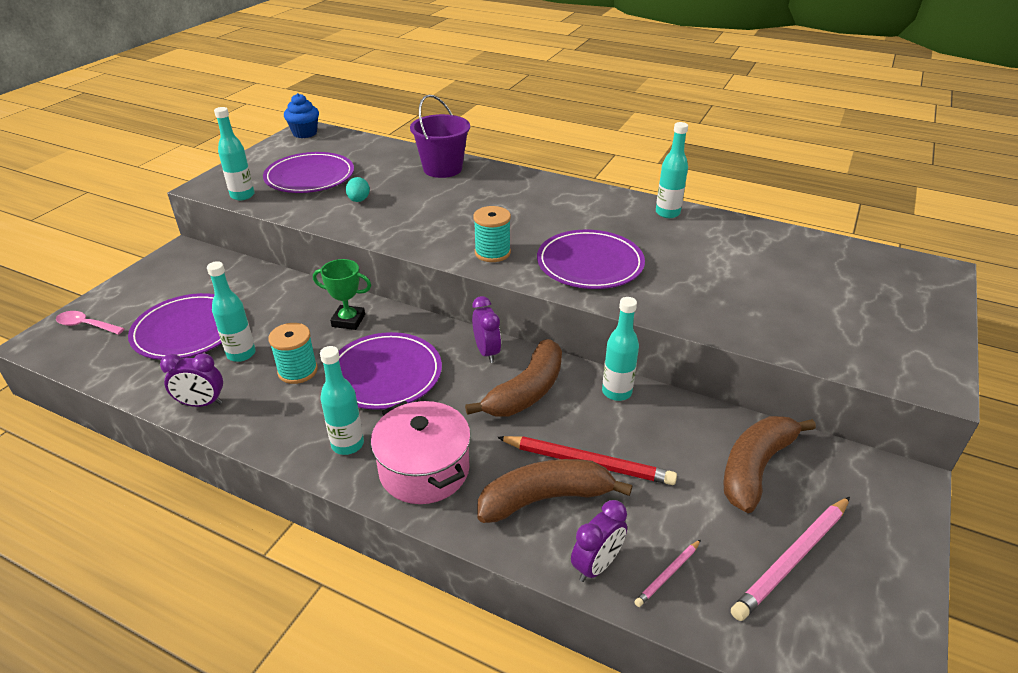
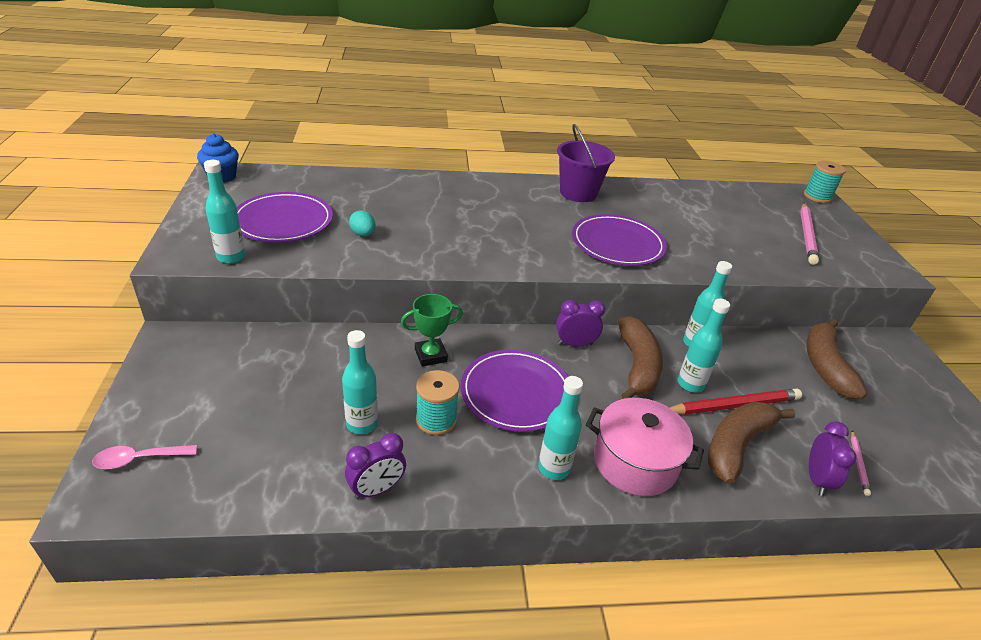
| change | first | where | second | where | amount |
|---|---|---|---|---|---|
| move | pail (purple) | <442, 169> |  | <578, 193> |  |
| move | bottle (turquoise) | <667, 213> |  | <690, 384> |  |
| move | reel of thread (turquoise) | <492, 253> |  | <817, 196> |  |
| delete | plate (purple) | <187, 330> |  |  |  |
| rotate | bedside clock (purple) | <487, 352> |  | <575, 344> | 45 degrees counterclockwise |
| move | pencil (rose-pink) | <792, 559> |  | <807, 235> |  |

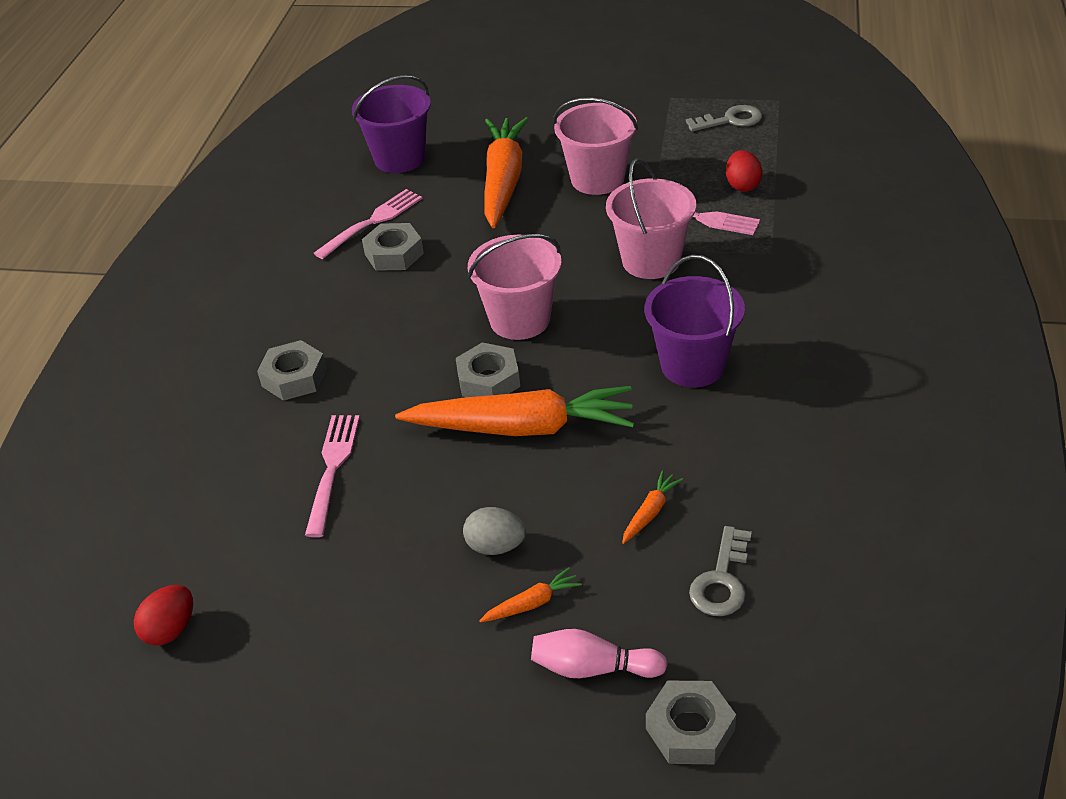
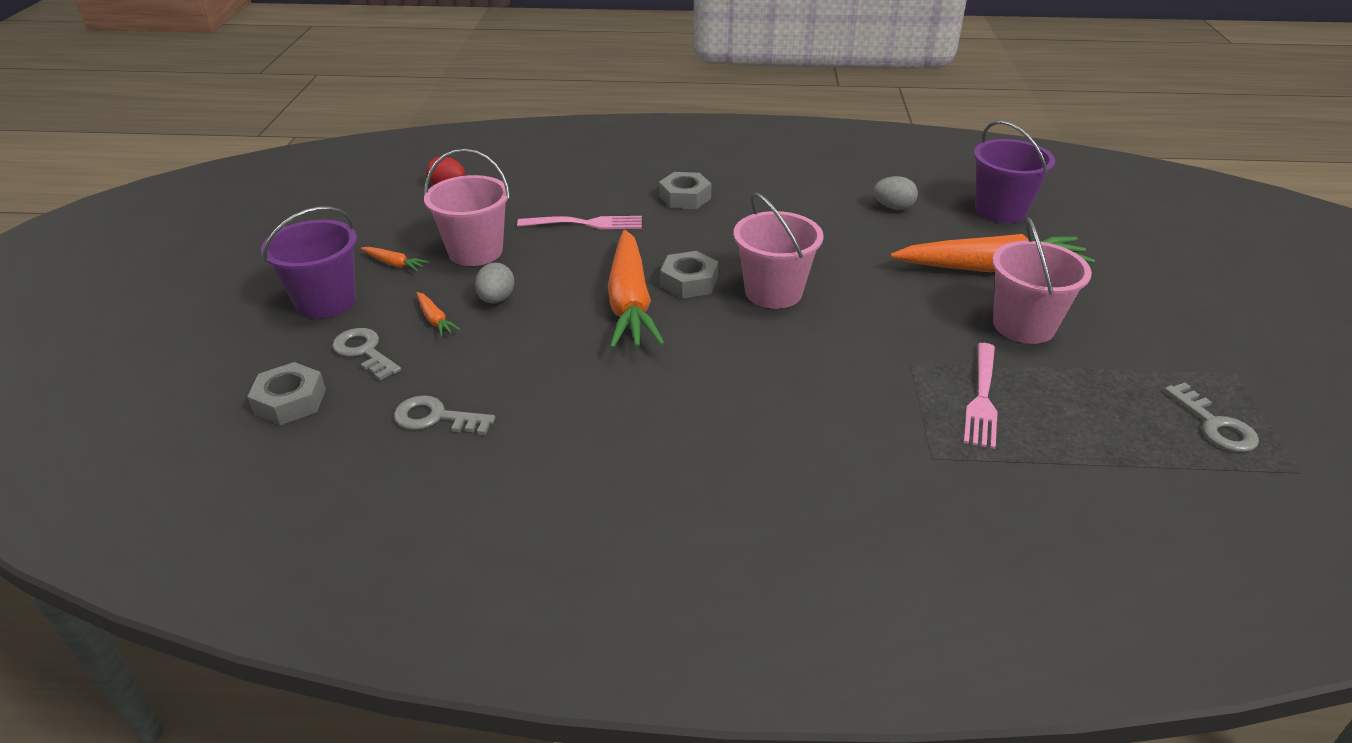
| change | first | where | second | where | amount |
|---|---|---|---|---|---|
| delete | egg shape (red) | <742, 185> |  |  |  |
| move | pail (rose-pink) | <651, 261> |  | <475, 251> |  |
| replace | table fork (rose-pink) | <372, 223> | egg shape (ash-grey) | <893, 207> |  |
| delete | hexagon nut (ash-grey) | <394, 254> |  |  |  |
| move | pail (purple) | <693, 365> |  | <326, 301> |  |
| move | root vegetable (orange-coloured) | <650, 512> |  | <394, 264> |  |
| replace | skittle (rose-pink) | <593, 668> | door key (ash-grey) | <364, 351> |  |

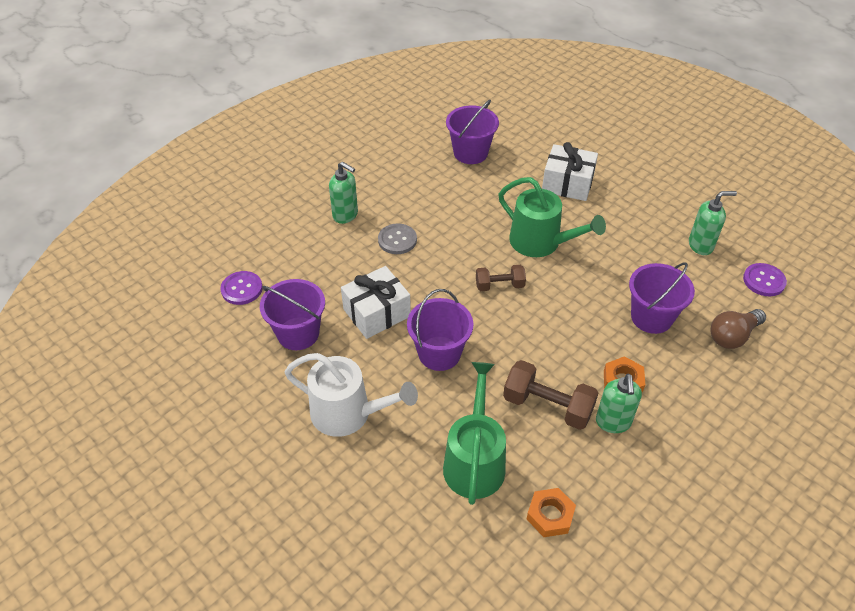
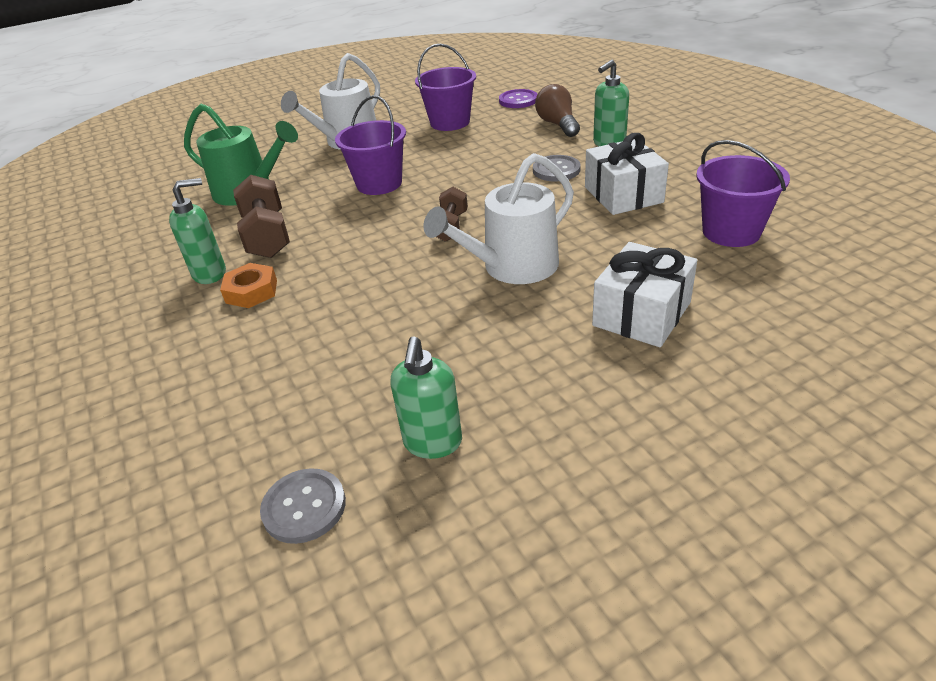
| change | first | where | second | where | amount |
|---|---|---|---|---|---|
| recolor | watering can (leaf-green) | <540, 242> | watering can (snow-white) | <513, 267> |  |
| delete | pail (purple) | <651, 317> |  |  |  |
| recolor | shirt button (purple) | <764, 281> | shirt button (ash-grey) | <304, 507> |  |
| move | wrapped gift (snow-white) | <377, 313> |  | <623, 195> |  |
| move | light bulb (dark brown) | <733, 336> |  | <557, 124> |  |
| rotate | hand weight (dark brown) | <547, 406> |  | <267, 236> | 60 degrees counterclockwise |
| rotate | soap dispenser (leaf-green) | <613, 422> |  | <210, 274> | 135 degrees clockwise |
| delete | hexagon nut (orange-coloured) | <550, 515> |  |  |  |

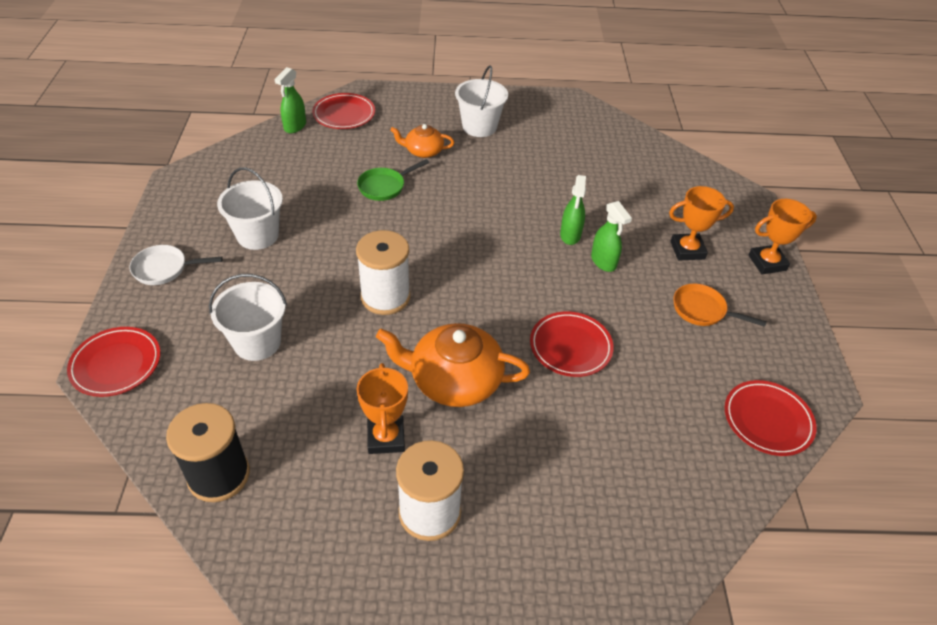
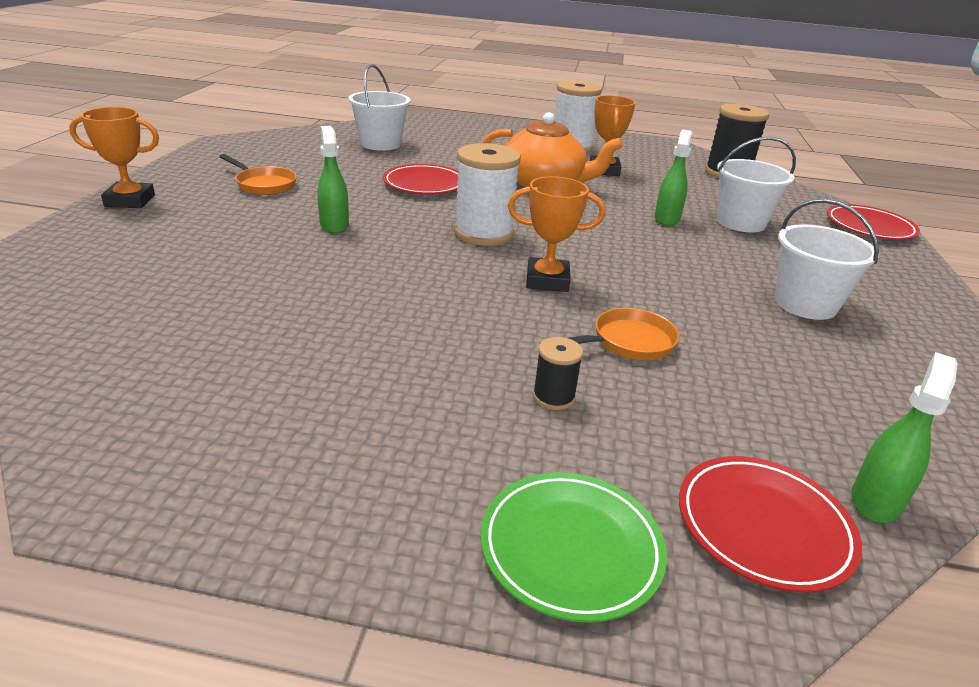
| change | first | where | second | where | amount |
|---|---|---|---|---|---|
| move | pail (snow-white) | <479, 127> |  | <380, 144> |  |
| replace | tea pot (orange-coloured) | <423, 151> | reel of thread (ebony) | <553, 397> |  |
| recolor | skillet (leaf-green) | <384, 186> | skillet (orange-coloured) | <628, 342> |  |
| move | spray bottle (leaf-green) | <570, 235> |  | <666, 219> |  |
| move | award cup (orange-coloured) | <687, 250> |  | <547, 280> |  |
| move | reel of thread (snow-white) | <385, 297> |  | <483, 233> |  |
| delete | skillet (snow-white) | <164, 269> |  |  |  |
| delete | plate (red) | <767, 420> |  |  |  |
| insert |  |  | plate (leaf-green) | <571, 548> |  |

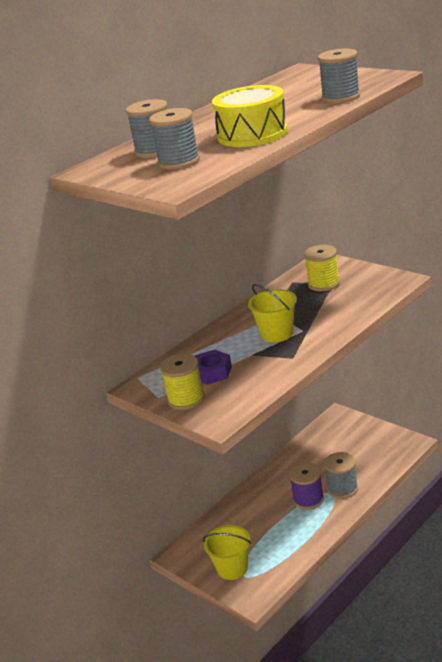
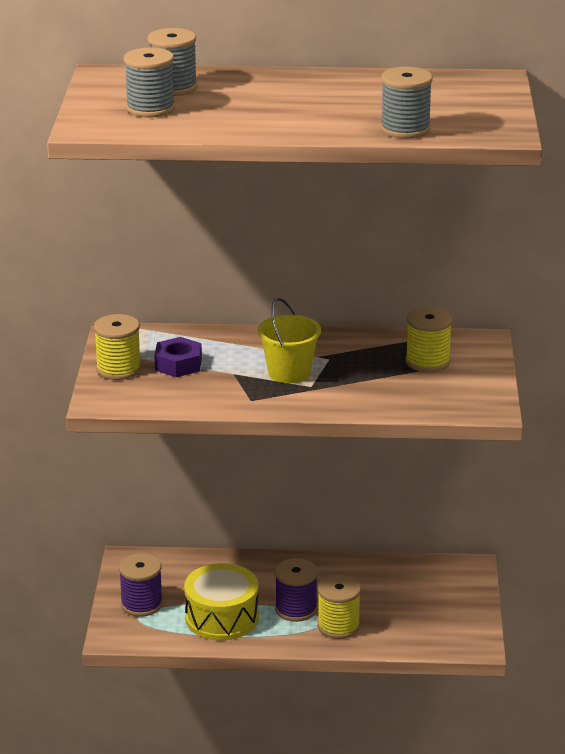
| change | first | where | second | where | amount |
|---|---|---|---|---|---|
| move | drum (yellow) | <252, 134> |  | <222, 617> |  |
| recolor | reel of thread (ash-grey) | <342, 488> | reel of thread (yellow) | <338, 626> |  |
| replace | pail (yellow) | <232, 568> | reel of thread (purple) | <141, 604> |  |

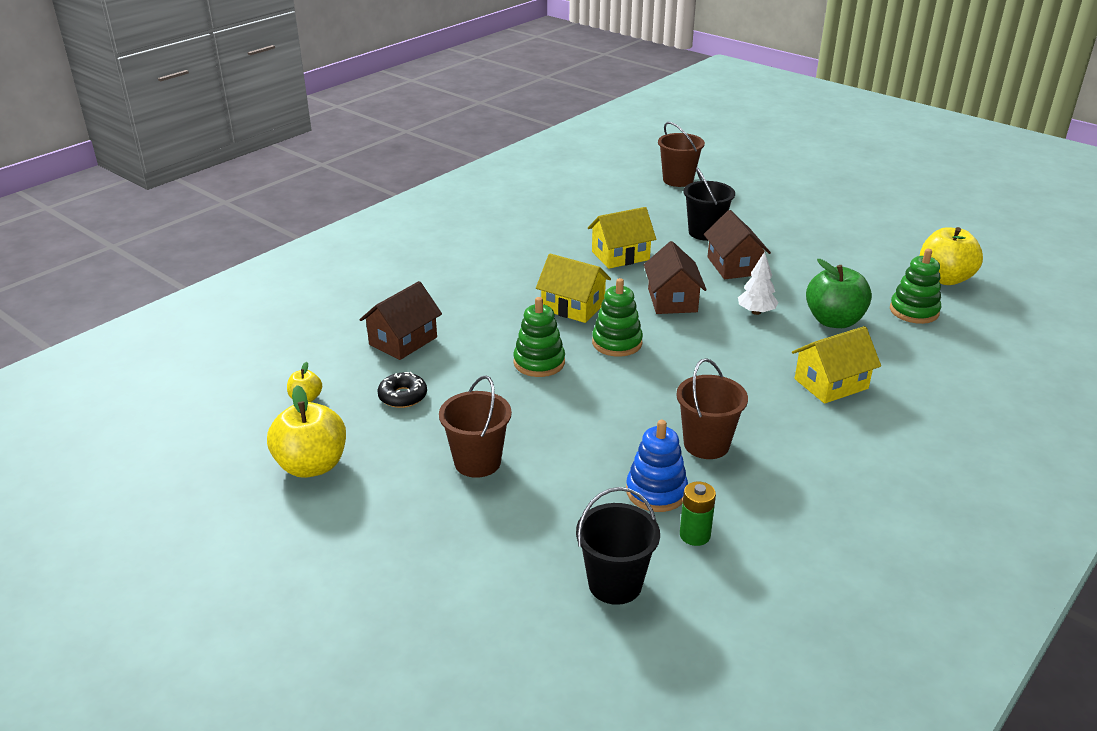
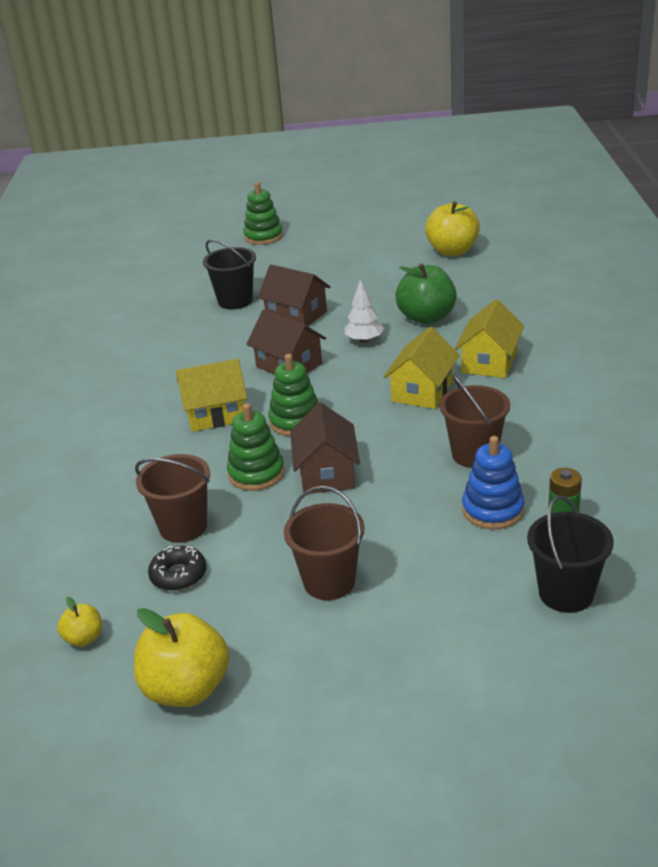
| change | first | where | second | where | amount |
|---|---|---|---|---|---|
| move | pail (dark brown) | <678, 180> |  | <183, 527> |  |
| move | cottage (yellow) | <620, 255> |  | <422, 391> |  |
| move | stacking rings (leaf-green) | <914, 311> |  | <263, 236> |  |
| move | cottage (dark brown) | <403, 341> |  | <326, 473> |  |

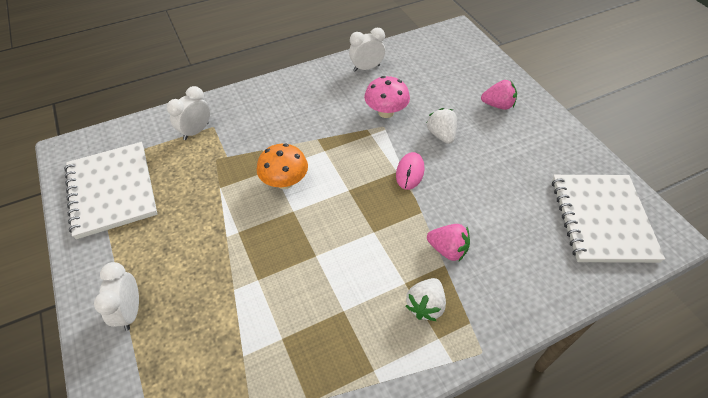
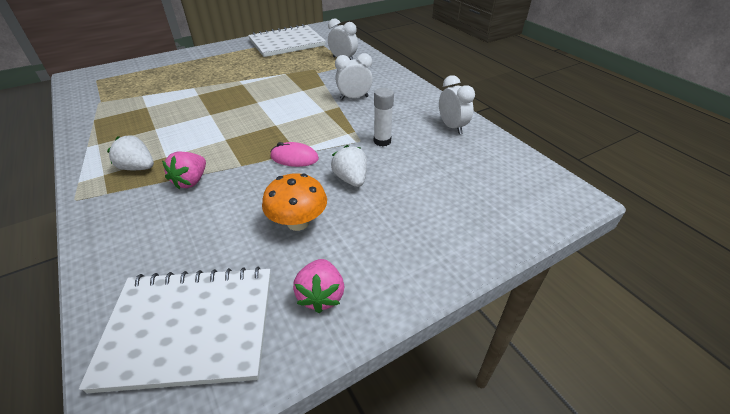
| change | first | where | second | where | amount |
|---|---|---|---|---|---|
| replace | mushroom (rose-pink) | <386, 112> | glue (snow-white) | <382, 141> |  |
| move | berry (rose-pink) | <497, 105> |  | <321, 295> |  |
| rotate | berry (snow-white) | <441, 135> |  | <351, 179> | 90 degrees counterclockwise |
| move | mushroom (orange-coloured) | <285, 182> |  | <298, 222> |  |
| move | bedside clock (snow-white) | <130, 311> |  | <354, 98> |  |

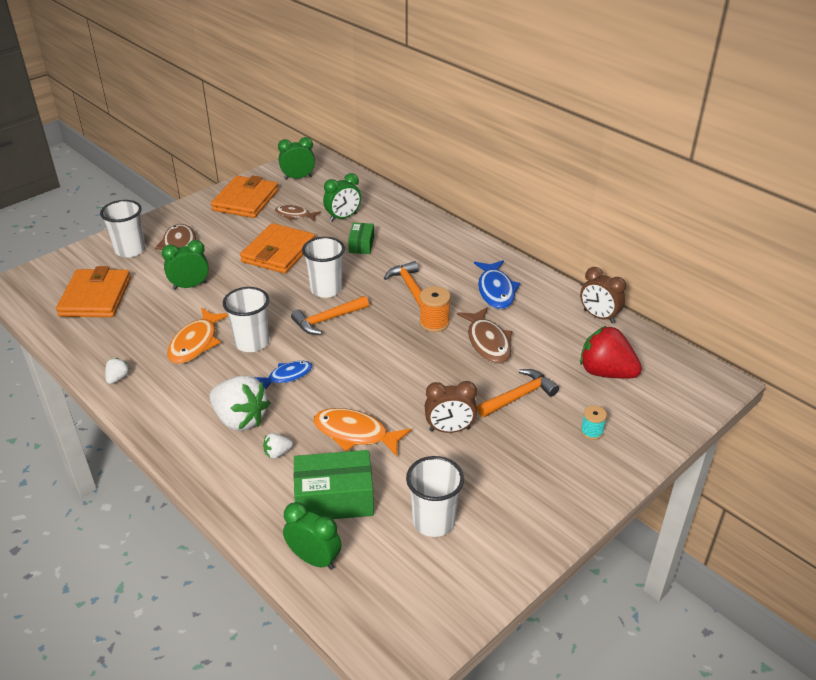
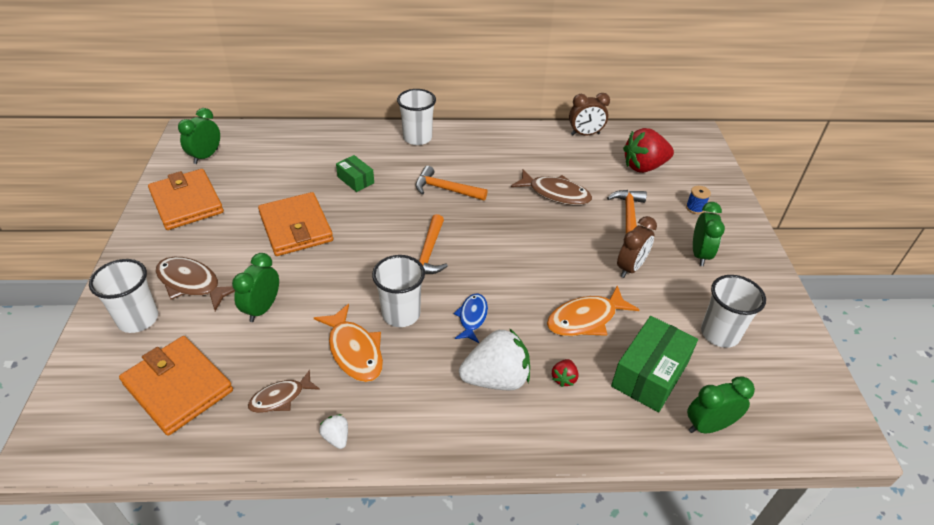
| change | first | where | second | where | amount |
|---|---|---|---|---|---|
| move | bedside clock (leaf-green) | <343, 217> |  | <699, 254> |  |
| move | toy fish (dark brown) | <294, 215> |  | <280, 398> |  |
| move | beaker (snow-white) | <326, 289> |  | <417, 138> |  |
| delete | toy fish (royal blue) | <496, 290> |  |  |  |
| delete | reel of thread (orange-coloured) | <434, 323> |  |  |  |
| recolor | reel of thread (turquoise) | <591, 432> | reel of thread (royal blue) | <695, 208> |  |
| recolor | berry (snow-white) | <277, 453> | berry (red) | <564, 378> |  |

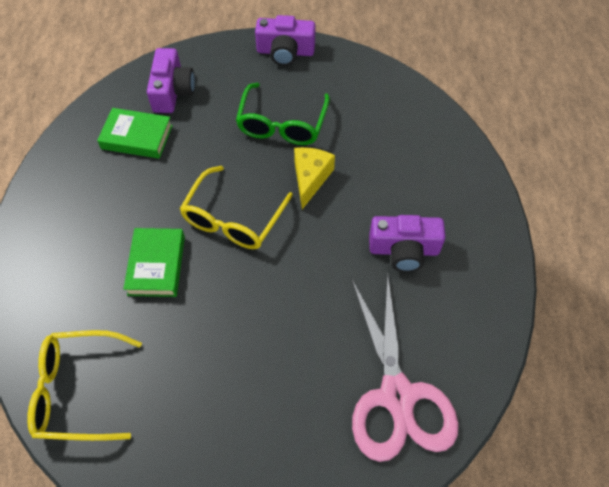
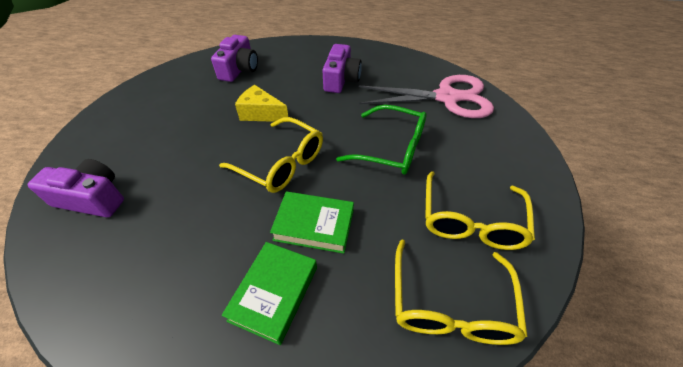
| change | first | where | second | where | amount |
|---|---|---|---|---|---|
| move | photo camera (purple) | <285, 52> |  | <239, 69> |  |
| move | spectacles (leaf-green) | <282, 123> |  | <390, 148> |  |
| move | book (leaf-green) | <137, 137> |  | <274, 293> |  |
| insert |  |  | spectacles (yellow) | <471, 219> |  |

